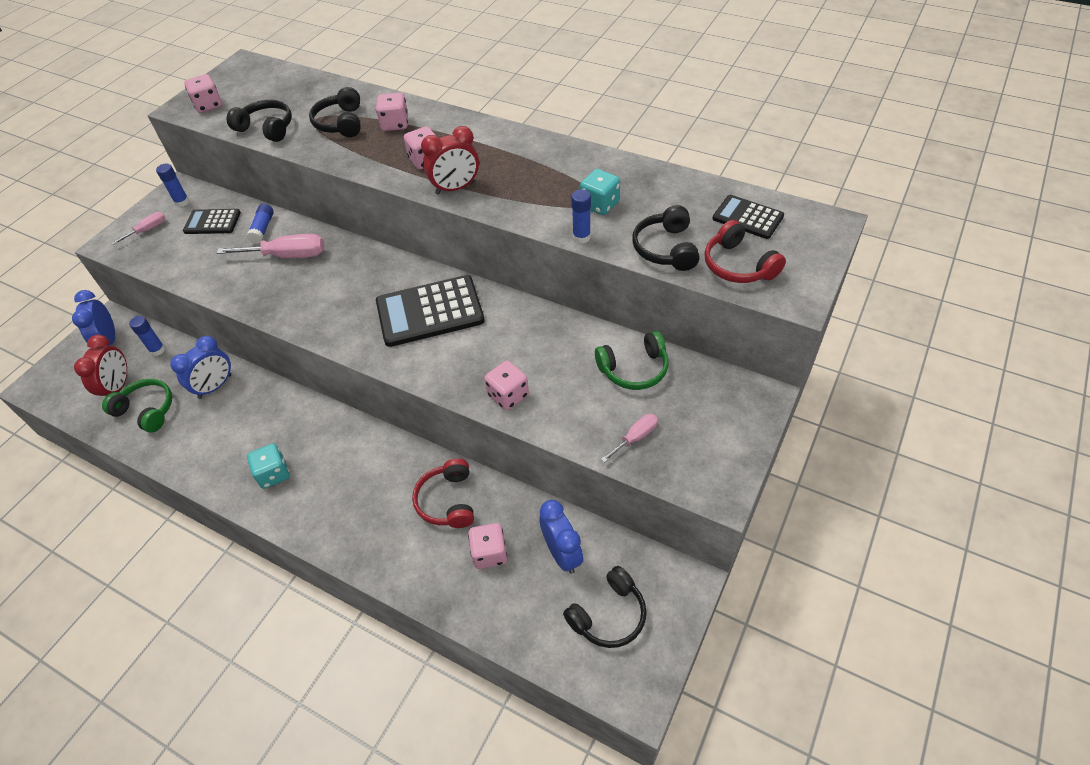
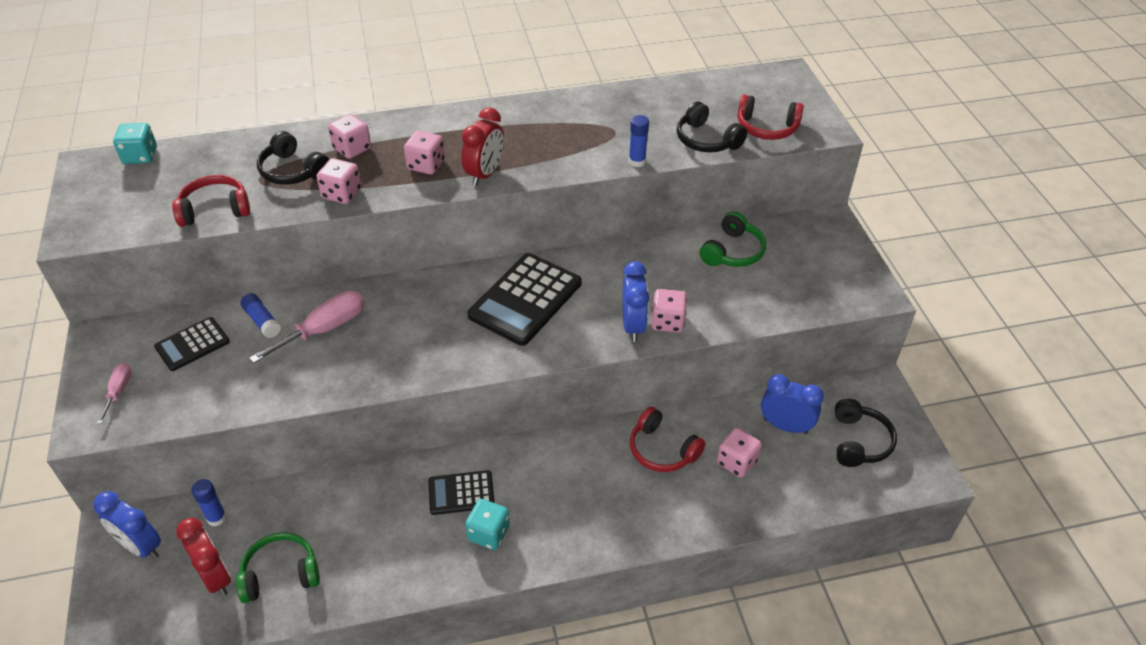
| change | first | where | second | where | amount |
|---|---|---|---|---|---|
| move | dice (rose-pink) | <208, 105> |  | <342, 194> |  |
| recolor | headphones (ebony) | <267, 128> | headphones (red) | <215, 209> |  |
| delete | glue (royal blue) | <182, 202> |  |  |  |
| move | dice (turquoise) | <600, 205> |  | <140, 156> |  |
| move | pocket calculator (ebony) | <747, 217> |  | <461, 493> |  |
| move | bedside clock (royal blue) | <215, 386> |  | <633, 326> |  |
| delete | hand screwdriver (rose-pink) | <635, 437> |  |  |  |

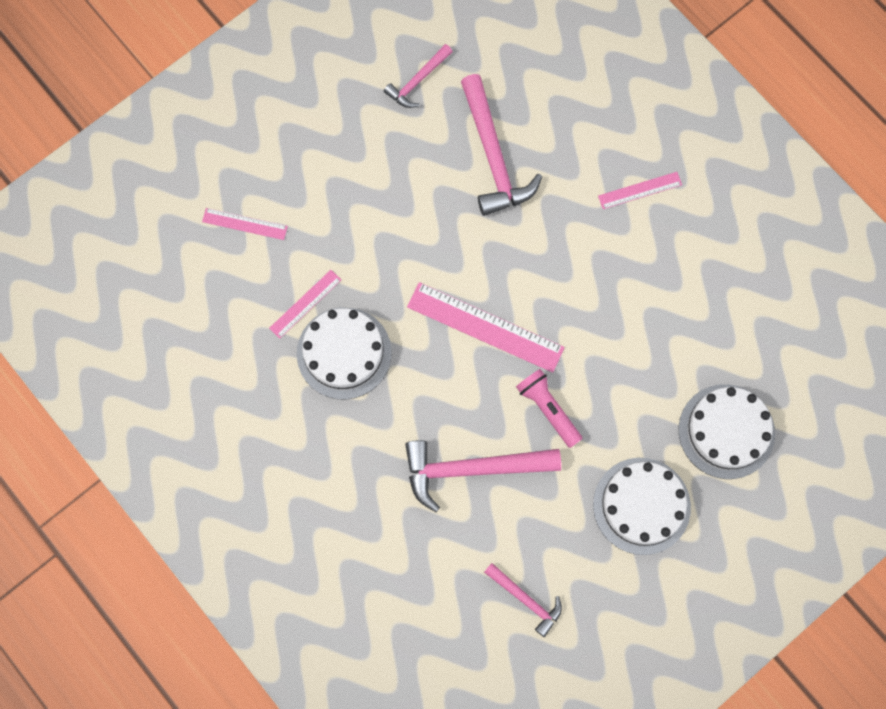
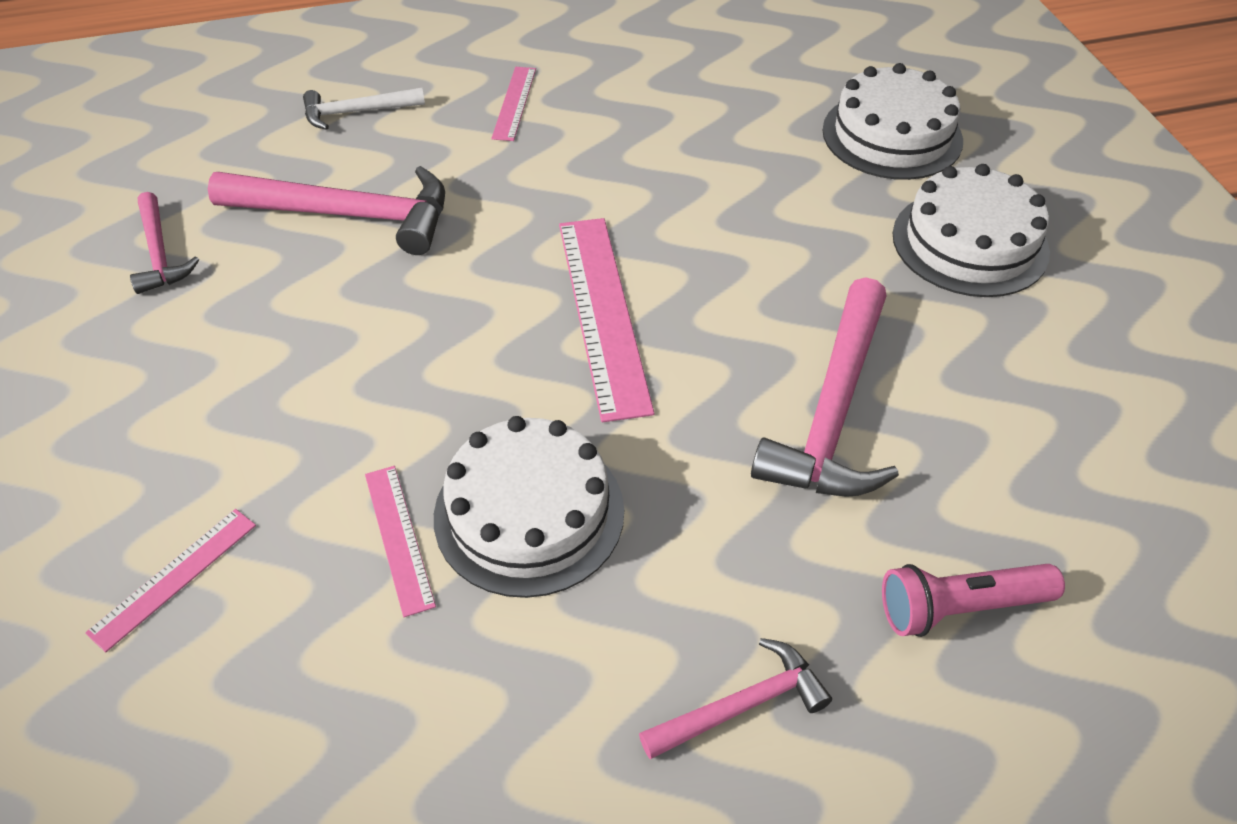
| change | first | where | second | where | amount |
|---|---|---|---|---|---|
| rotate | straightedge (rose-pink) | <485, 327> |  | <603, 313> | 60 degrees counterclockwise |
| move | torch (rose-pink) | <548, 409> |  | <960, 607> |  |
| move | claw hammer (rose-pink) | <526, 600> |  | <742, 706> |  |
| insert |  |  | claw hammer (snow-white) | <357, 112> |  |

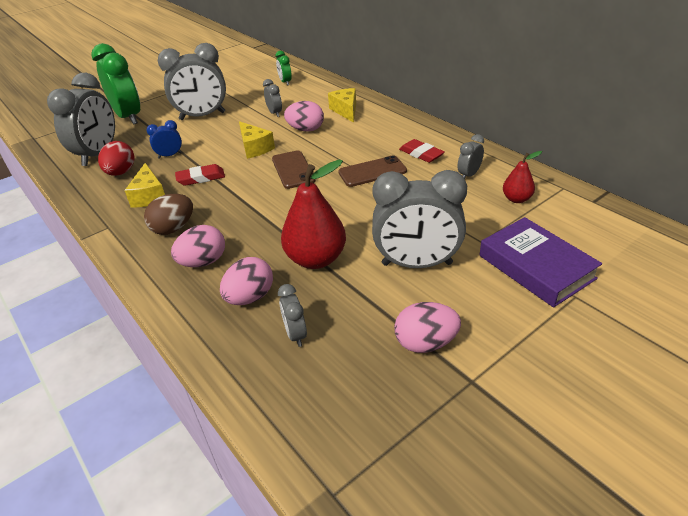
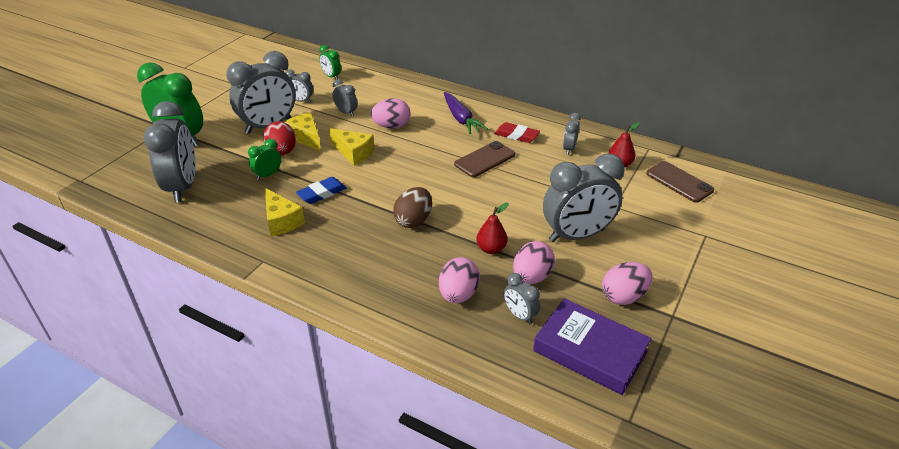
| change | first | where | second | where | amount |
|---|---|---|---|---|---|
| move | cheese wedge (yellow) | <346, 111> |  | <306, 138> |  |
| recolor | bedside clock (royal blue) | <170, 155> | bedside clock (leaf-green) | <268, 175> |  |
| move | egg shape (red) | <121, 172> |  | <282, 152> |  |
| move | smartphone (dark brown) | <293, 170> |  | <679, 182> |  |
| resize | toy pear (red) | <316, 259> |  | <491, 249> | x0.54 |
| recolor | eraser (red) | <201, 178> | eraser (royal blue) | <322, 193> |  |
| move | egg shape (dark brown) | <173, 228> |  | <414, 220> |  |
| move | book (purple) | <536, 267> |  | <590, 351> |  |
| move | egg shape (rose-pink) | <203, 262> |  | <531, 277> |  |
| insert |  |  | bedside clock (ash-grey) | <301, 101> |  |
| insert |  |  | root vegetable (purple) | <461, 119> |  |

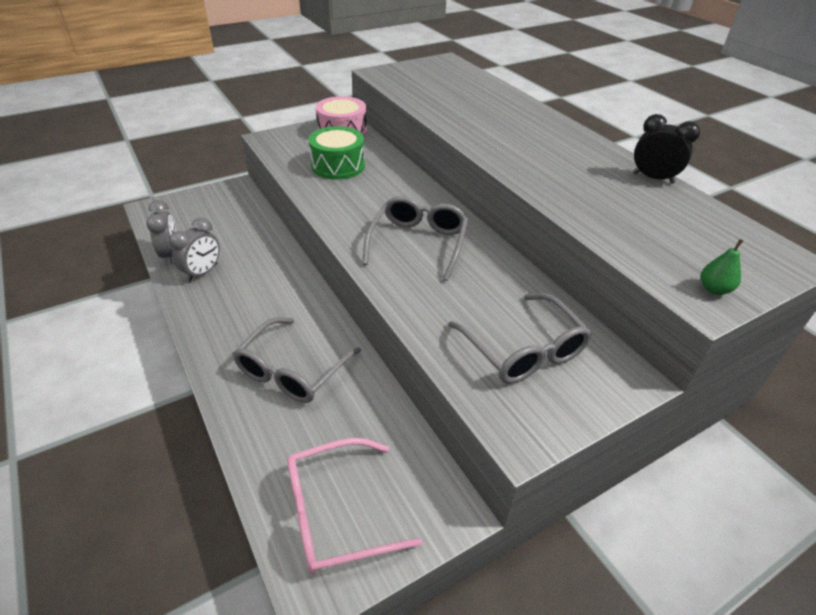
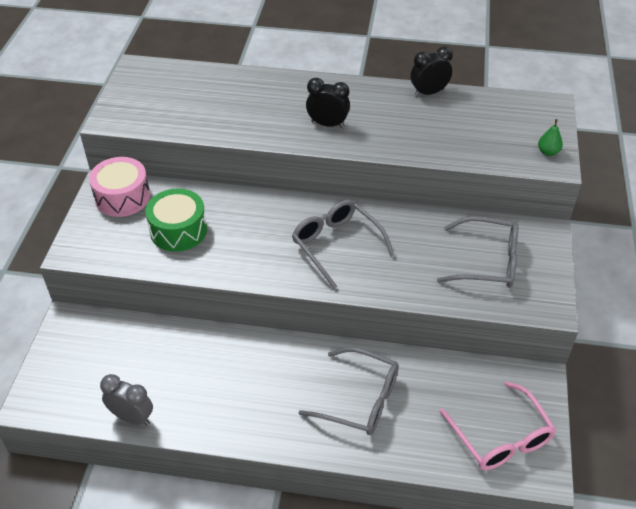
| change | first | where | second | where | amount |
|---|---|---|---|---|---|
| delete | bedside clock (ash-grey) | <202, 272> |  |  |  |
| rotate | spectacles (ash-grey) | <292, 371> |  | <360, 400> | 45 degrees counterclockwise |
| rotate | spectacles (rose-pink) | <335, 513> |  | <501, 438> | 45 degrees counterclockwise |
| insert |  |  | bedside clock (ebony) | <327, 124> |  |

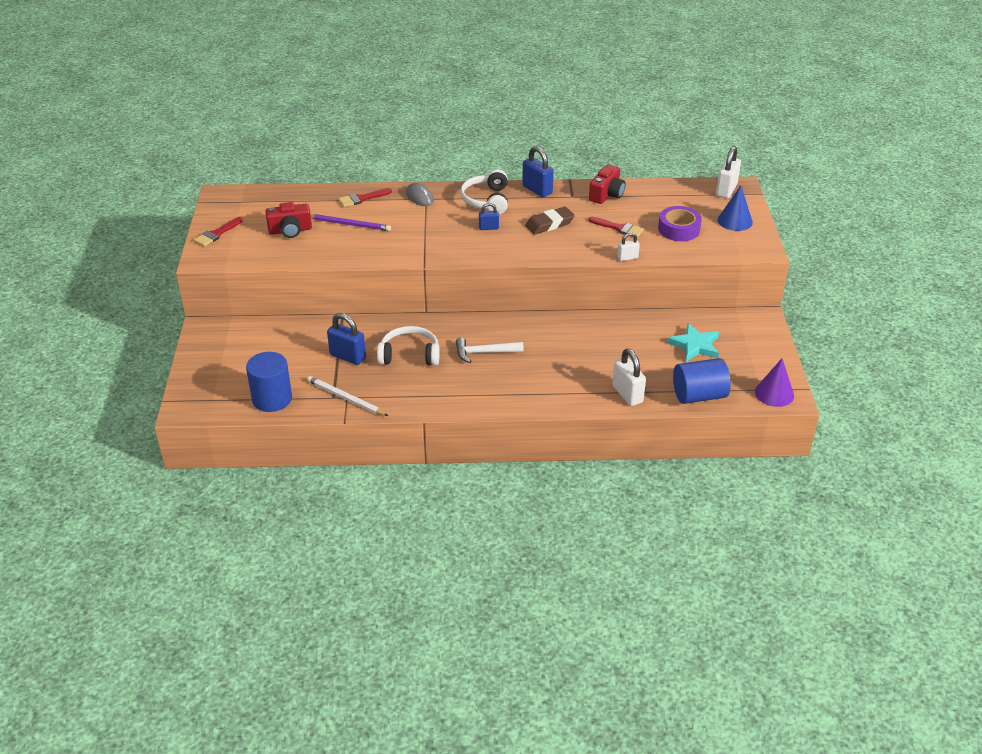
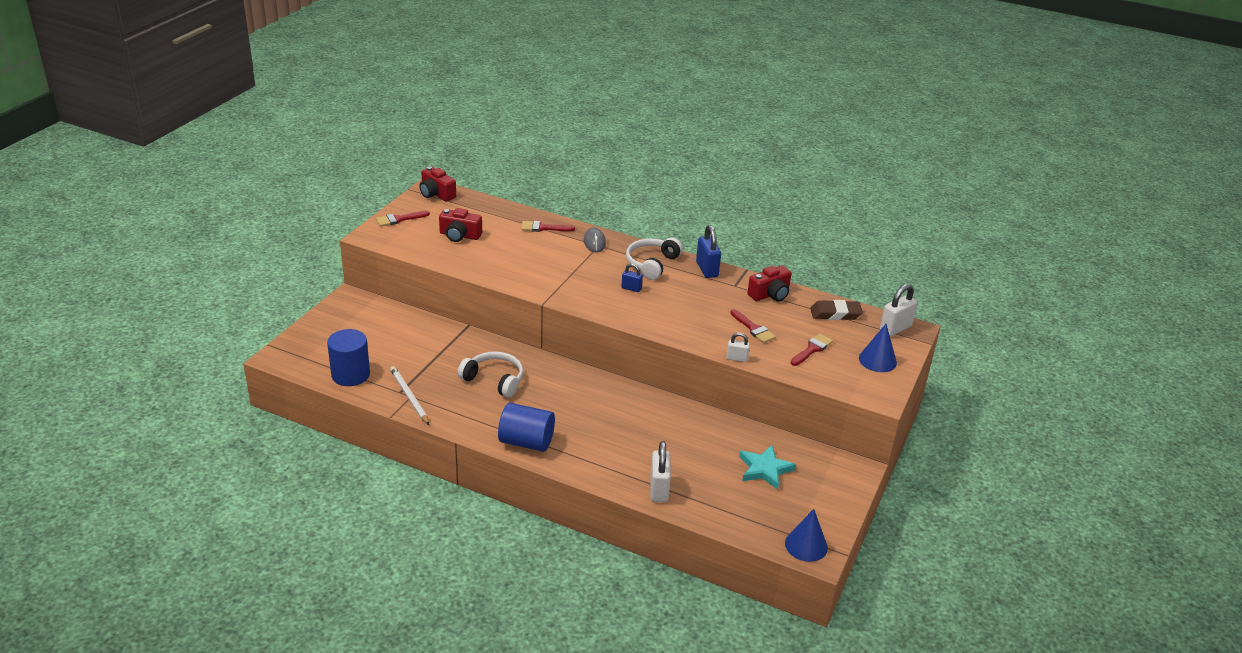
| change | first | where | second | where | amount |
|---|---|---|---|---|---|
| replace | sticky tape (purple) | <679, 229> | brush (red) | <812, 349> |  |
| move | eraser (dark brown) | <549, 224> |  | <835, 314> |  |
| delete | pencil (purple) | <349, 224> |  |  |  |
| delete | small lock (royal blue) | <347, 356> |  |  |  |
| delete | claw hammer (snow-white) | <484, 353> |  |  |  |
| move | solid cylinder (royal blue) | <699, 395> |  | <526, 442> |  |
| recolor | cone (purple) | <774, 393> | cone (royal blue) | <806, 545> |  |
| insert |  |  | photo camera (red) | <436, 194> |  |

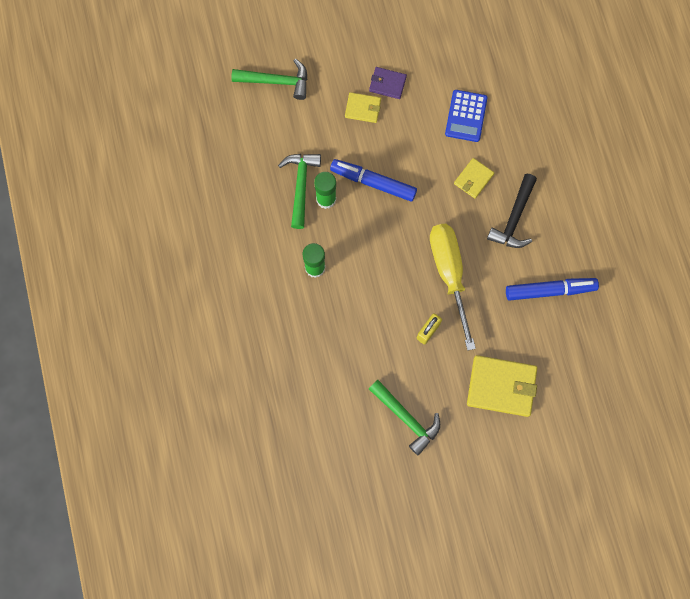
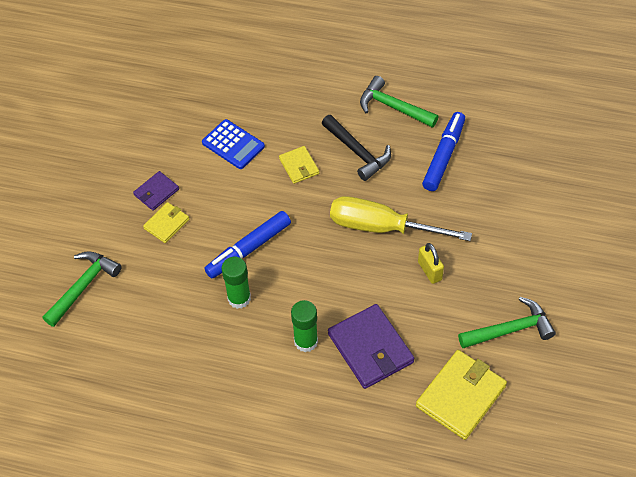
| change | first | where | second | where | amount |
|---|---|---|---|---|---|
| move | claw hammer (leaf-green) | <301, 186> |  | <393, 107> |  |
| move | card wallet (yellow) | <501, 386> |  | <460, 396> |  |
| insert |  |  | card wallet (purple) | <370, 348> |  |

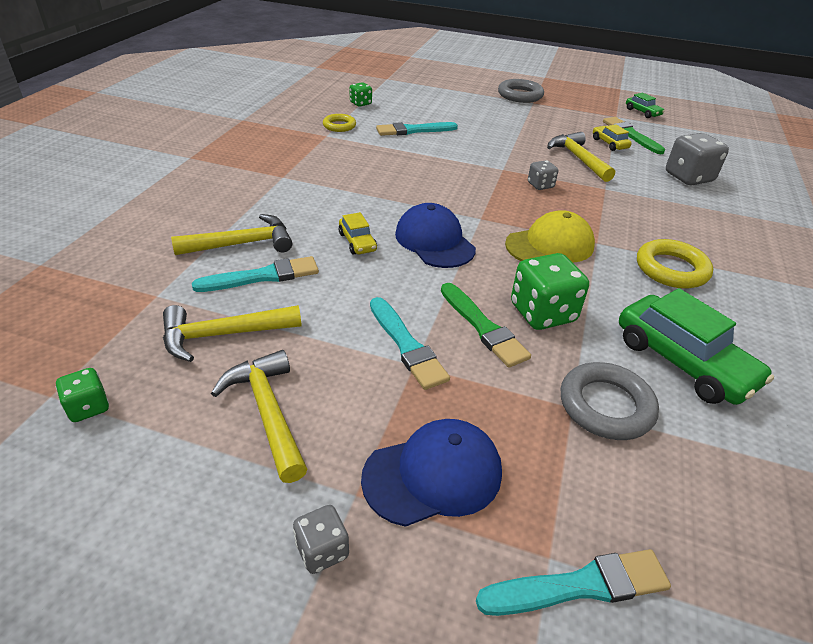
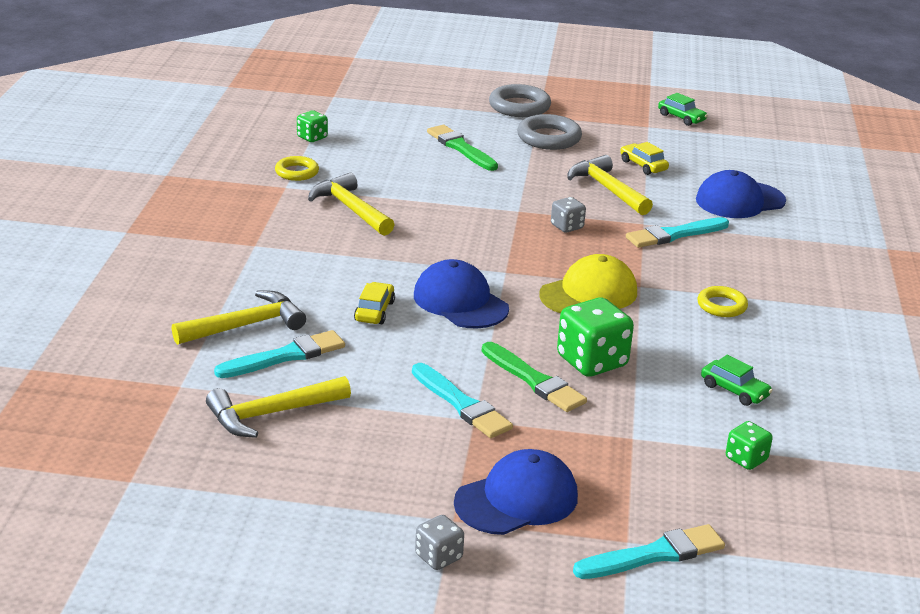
| change | first | where | second | where | amount |
|---|---|---|---|---|---|
| move | brush (leaf-green) | <631, 135> |  | <461, 148> |  |
| move | brush (turquoise) | <414, 130> |  | <675, 234> |  |
| replace | dice (ash-grey) | <688, 177> | baseball cap (royal blue) | <740, 200> |  |
| rotate | toy car (yellow) | <357, 242> |  | <374, 311> | 135 degrees counterclockwise |
| resize | torus (yellow) | <671, 269> |  | <721, 306> | x0.63 |
| resize | toy car (leaf-green) | <682, 362> |  | <734, 390> | x0.50 |
| move | claw hammer (yellow) | <268, 412> |  | <350, 209> |  |
| move | torus (ash-grey) | <606, 406> |  | <549, 138> |  |
| move | dice (leaf-green) | <88, 407> |  | <746, 459> |  |

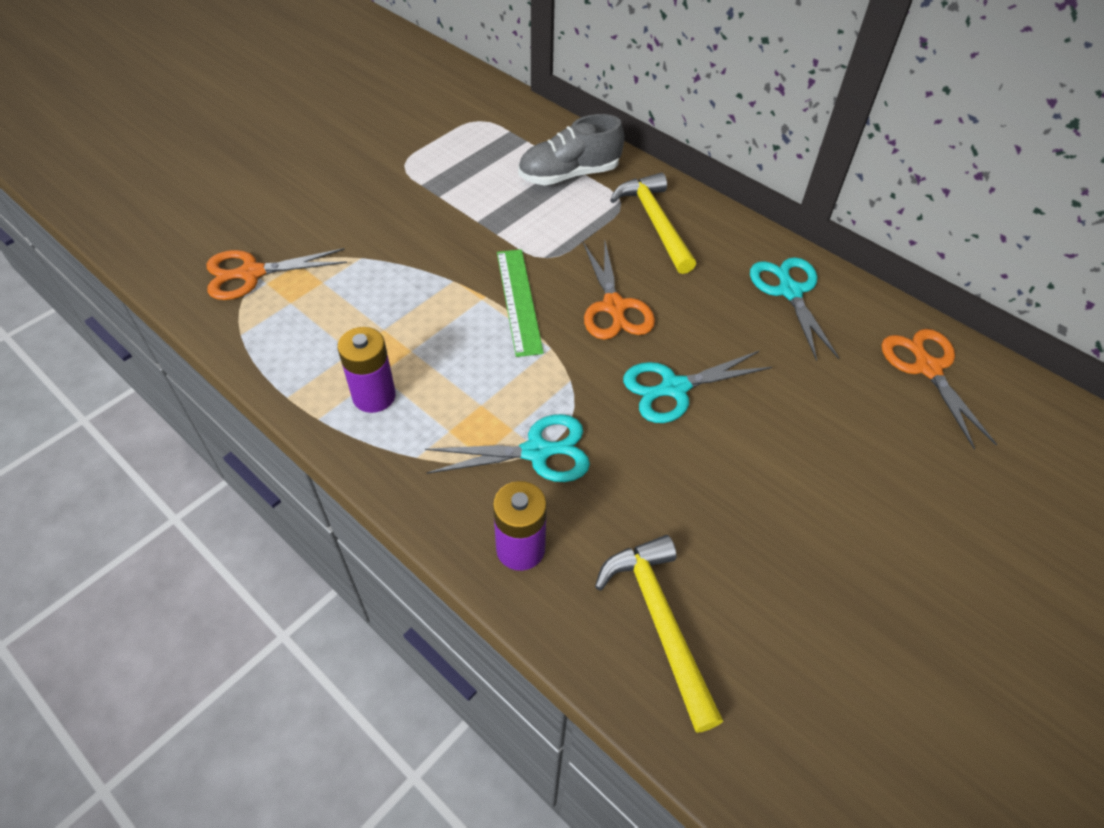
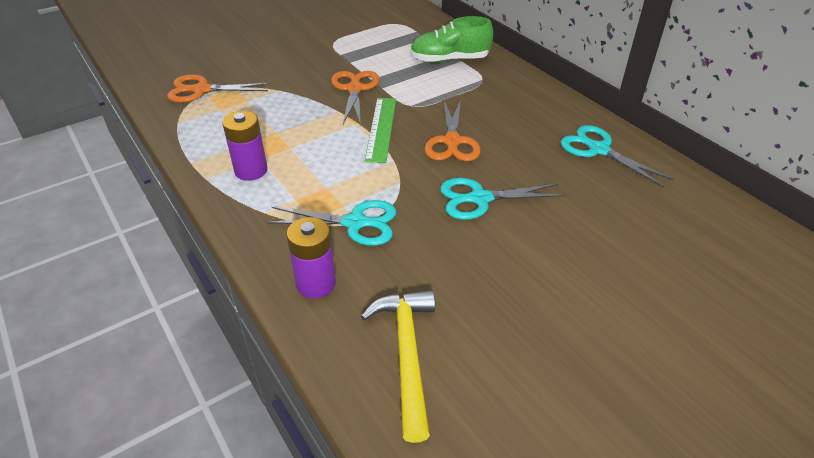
| change | first | where | second | where | amount |
|---|---|---|---|---|---|
| recolor | sneaker (ash-grey) | <569, 174> | sneaker (leaf-green) | <449, 60> |  |
| delete | claw hammer (yellow) | <655, 222> |  |  |  |
| rotate | scissors (turquoise) | <789, 291> |  | <597, 149> | 45 degrees counterclockwise |
| move | scissors (orange-coloured) | <926, 367> |  | <354, 88> |  |

